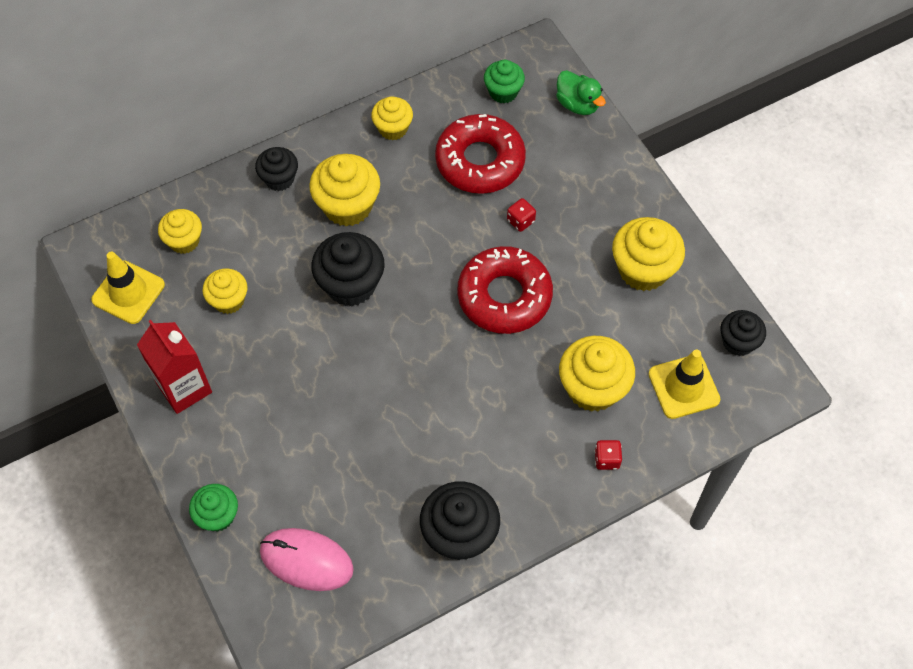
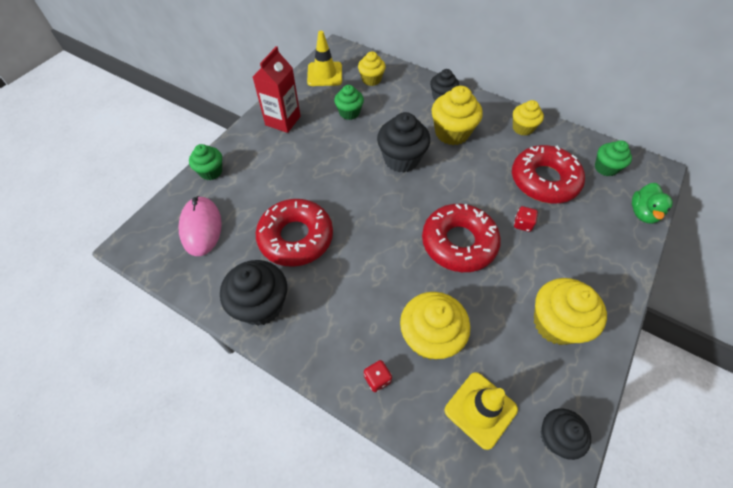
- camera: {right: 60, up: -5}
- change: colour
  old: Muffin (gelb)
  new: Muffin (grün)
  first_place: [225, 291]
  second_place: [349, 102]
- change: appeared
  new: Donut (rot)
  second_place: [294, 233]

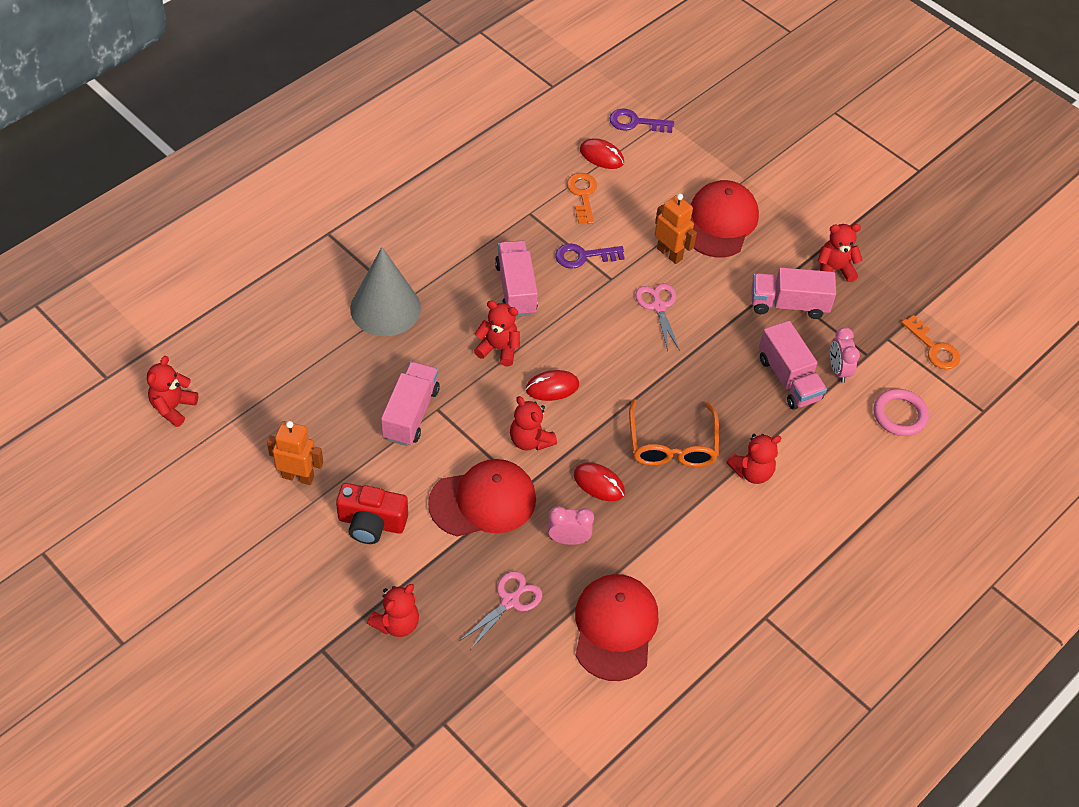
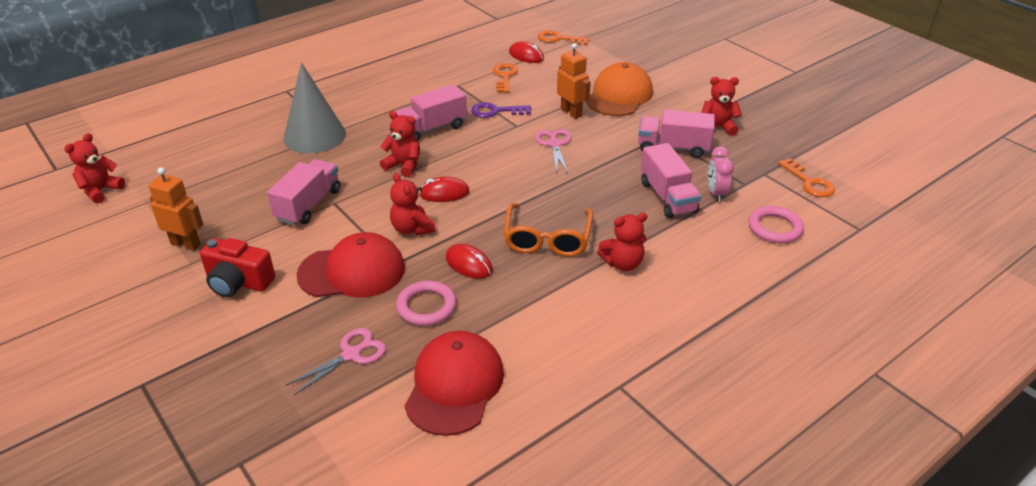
- camera: {right: 10, up: -15}
- change: missing
  old: Teddybär (rot)
  first_place: [393, 610]
- change: spun
  old: Lastwagen (rosa)
  first_place: [516, 278]
  second_place: [431, 112]
  degrees: -120
- change: exchanged
  old: Wecker (rosa)
  new: Ring (rosa)
  first_place: [571, 525]
  second_place: [426, 303]
- change: colour
  old: Schlüssel (lila)
  new: Schlüssel (orange)
  first_place: [641, 120]
  second_place: [563, 37]
- change: colour
  old: Kappe (rot)
  new: Kappe (orange)
  first_place: [725, 218]
  second_place: [619, 89]

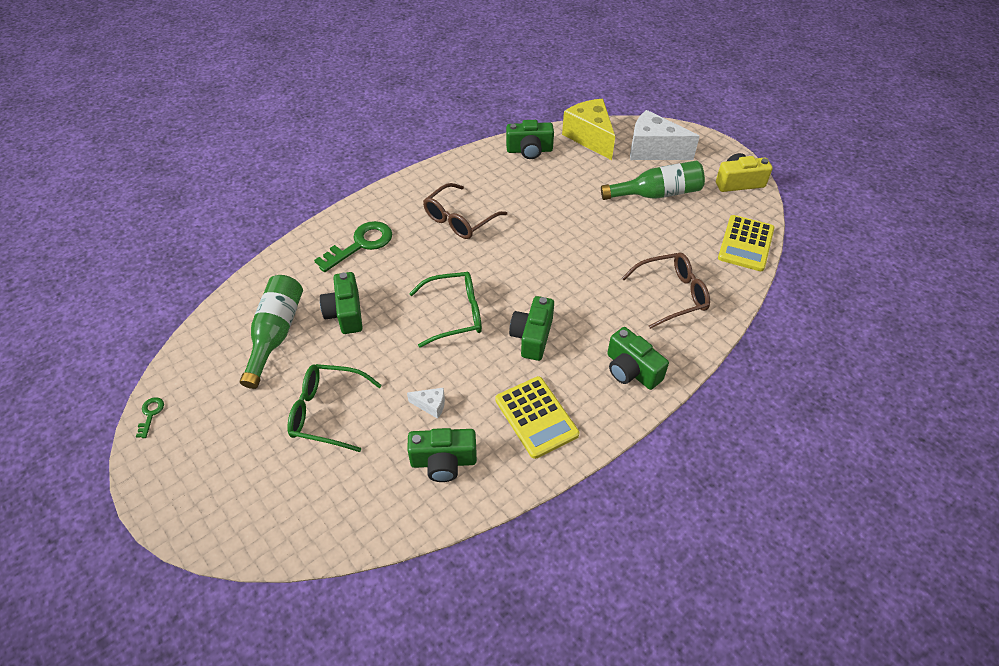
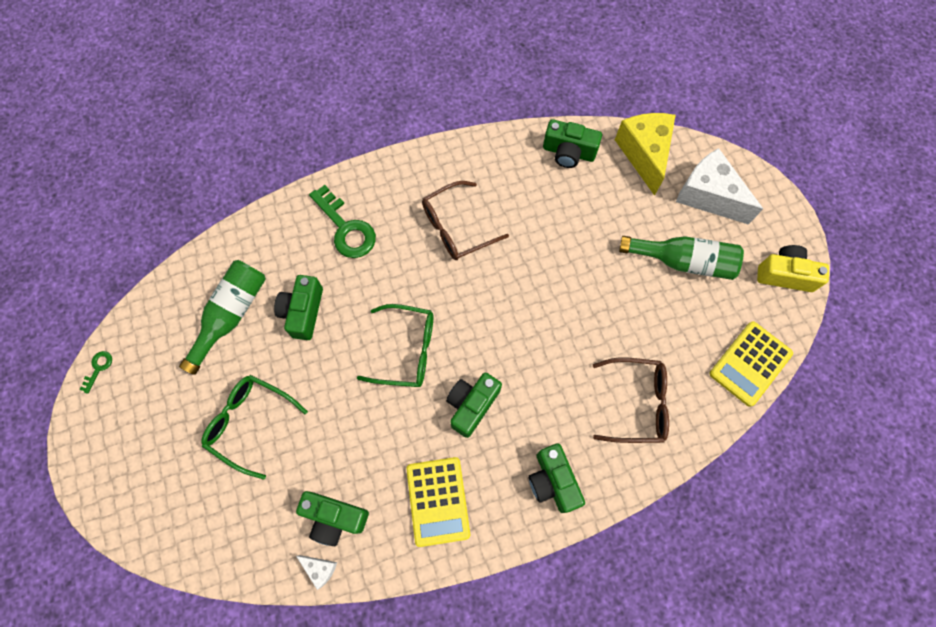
- camera: {right: 20, up: 20}
- change: spun
  old: Schlüssel (grün)
  first_place: [353, 246]
  second_place: [342, 221]
  degrees: 75
- change: relocated
  old: Käse (weiß)
  first_place: [426, 403]
  second_place: [316, 572]

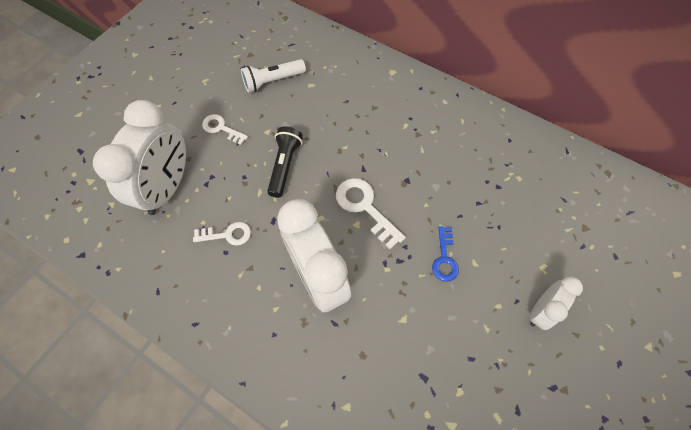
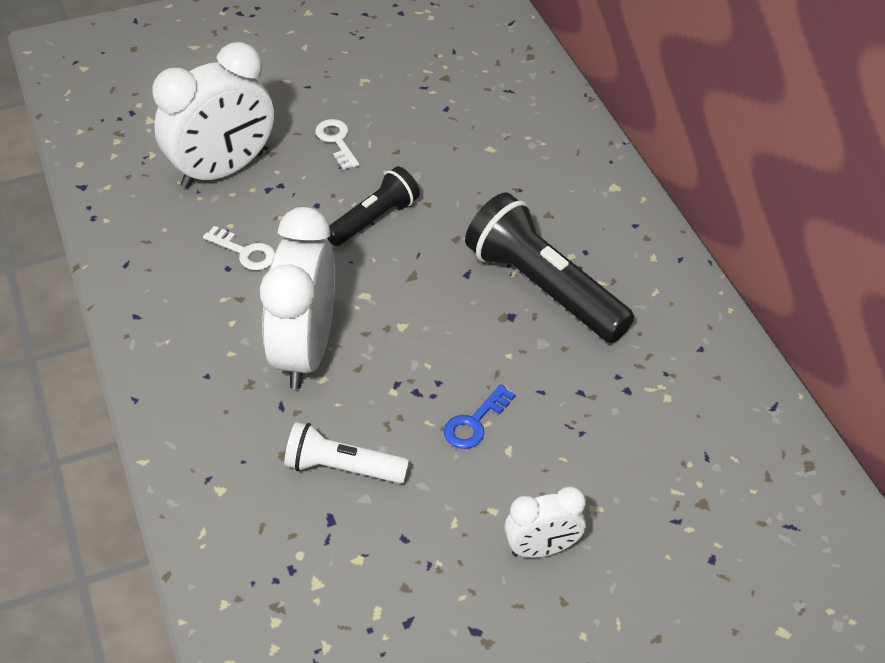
- camera: {right: 35, up: -15}
- change: relocated
  old: Taschenlampe (weiß)
  first_place: [273, 76]
  second_place: [346, 453]
- change: missing
  old: Schlüssel (weiß)
  first_place: [371, 213]
- change: appeared
  new: Taschenlampe (schwarz)
  second_place: [549, 267]

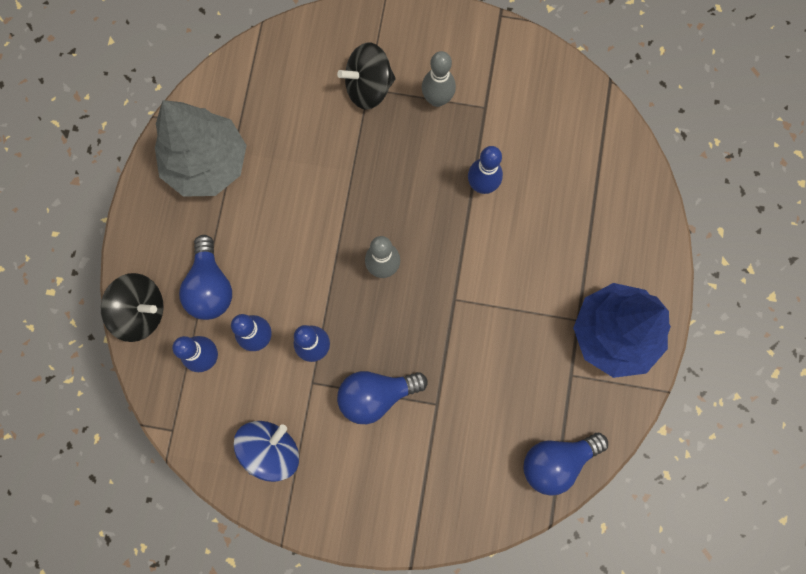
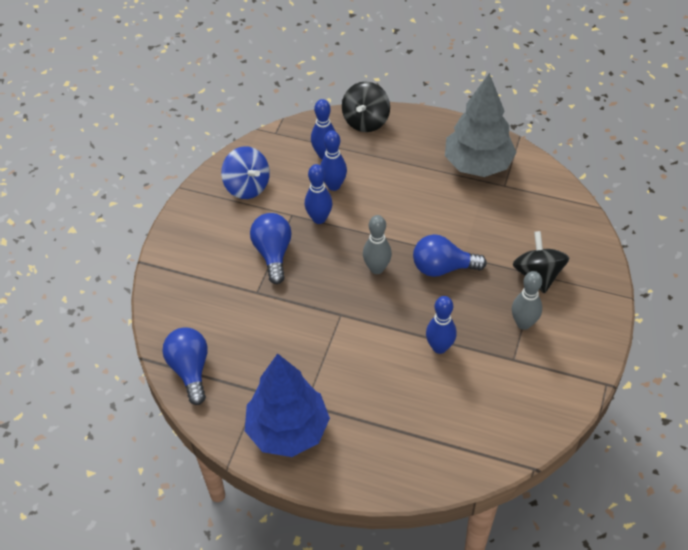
- camera: {right: 100, up: -25}
- change: relocated
  old: Glühbirne (blau)
  first_place: [205, 277]
  second_place: [450, 255]

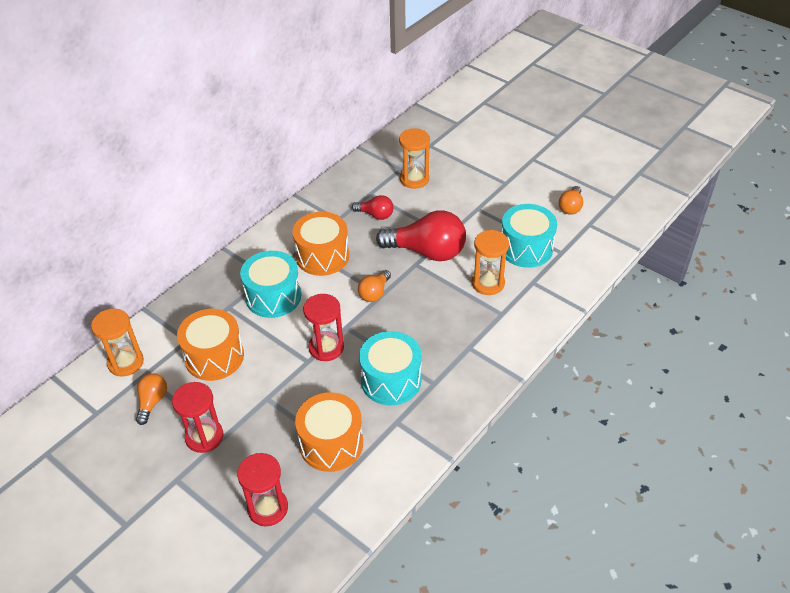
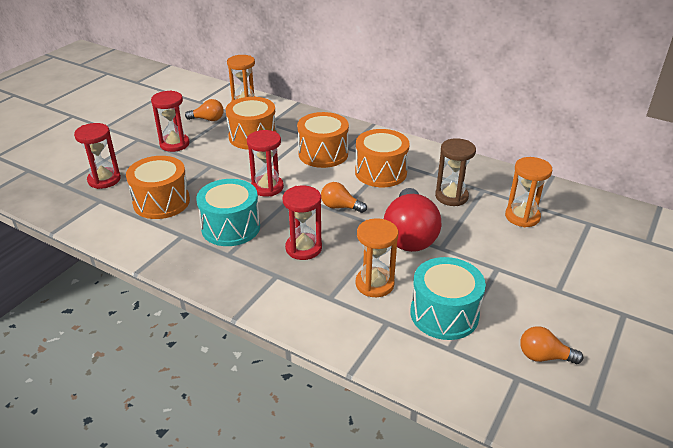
- camera: {right: 80, up: -10}
- change: colour
  old: Trommel (türkis)
  new: Trommel (orange)
  first_place: [270, 284]
  second_place: [323, 140]
- change: exchanged
  old: Glühbirne (rot)
  new: Sanduhr (braun)
  first_place: [372, 207]
  second_place: [455, 172]
- change: appeared
  new: Sanduhr (rot)
  second_place: [302, 223]

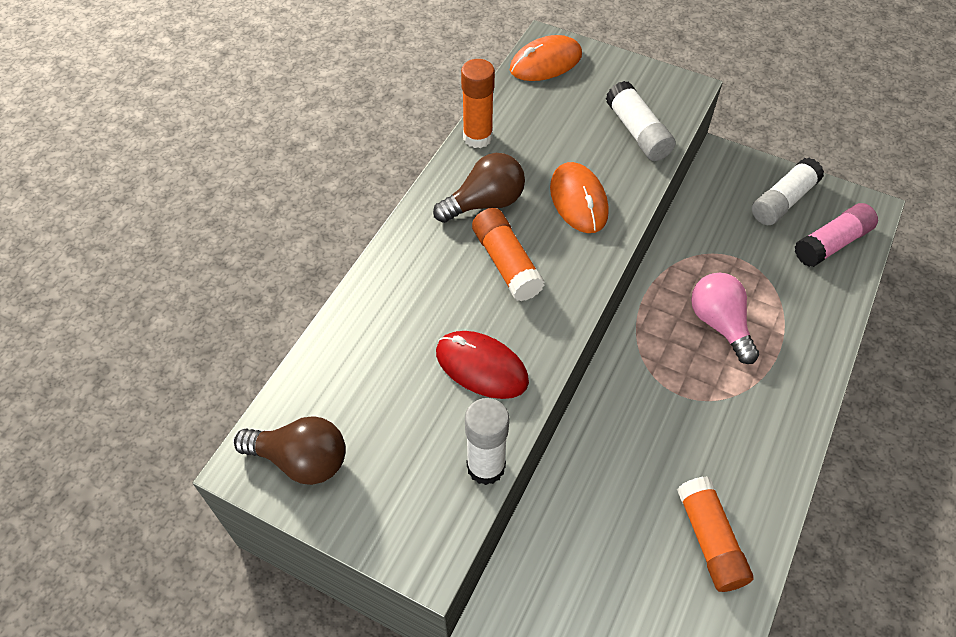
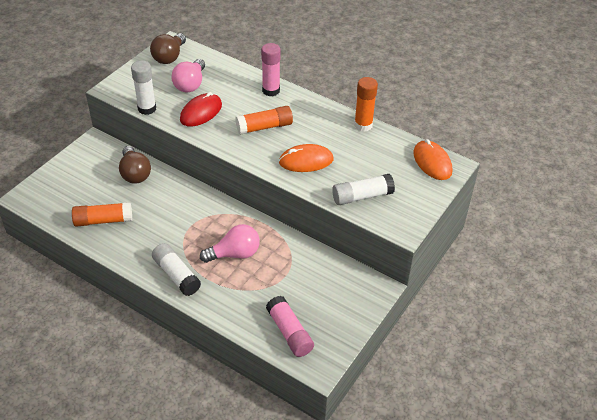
- camera: {right: 95, up: -10}
- change: relocated
  old: Glühbirne (braun)
  first_place: [479, 188]
  second_place: [135, 165]
- change: relocated
  old: Klebestift (weiß)
  first_place: [788, 191]
  second_place: [176, 269]
- change: appeared
  new: Glühbirne (rosa)
  second_place: [188, 75]
- change: appeared
  new: Klebestift (rosa)
  second_place: [271, 69]

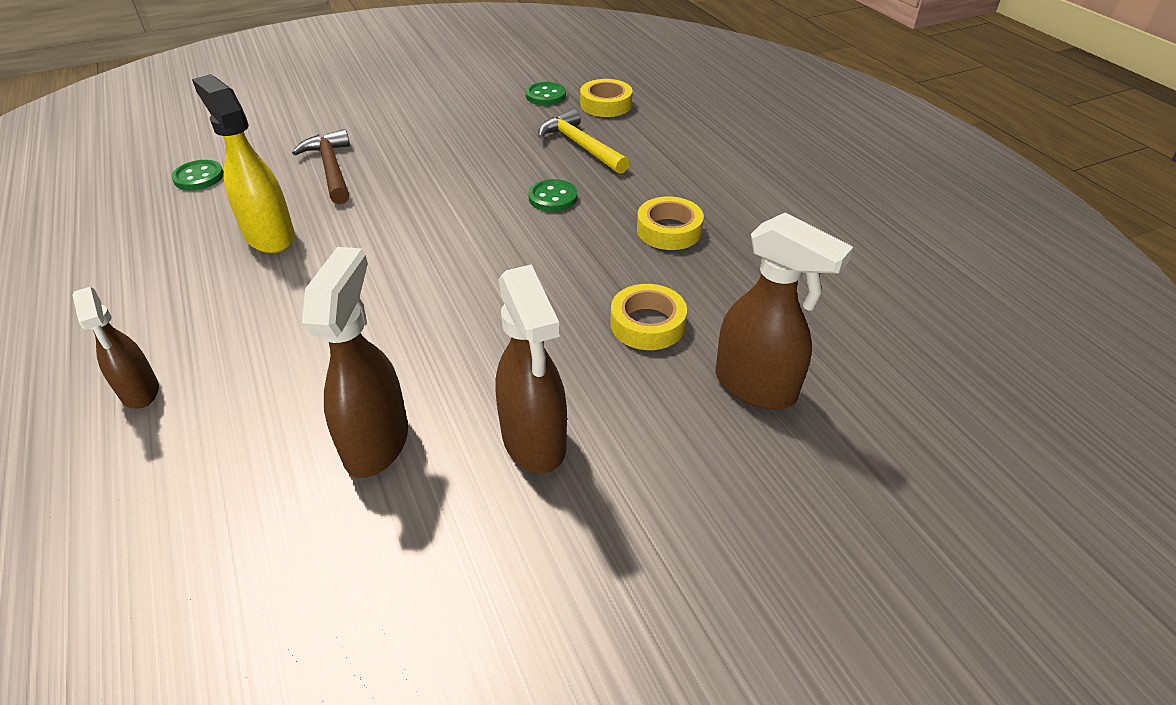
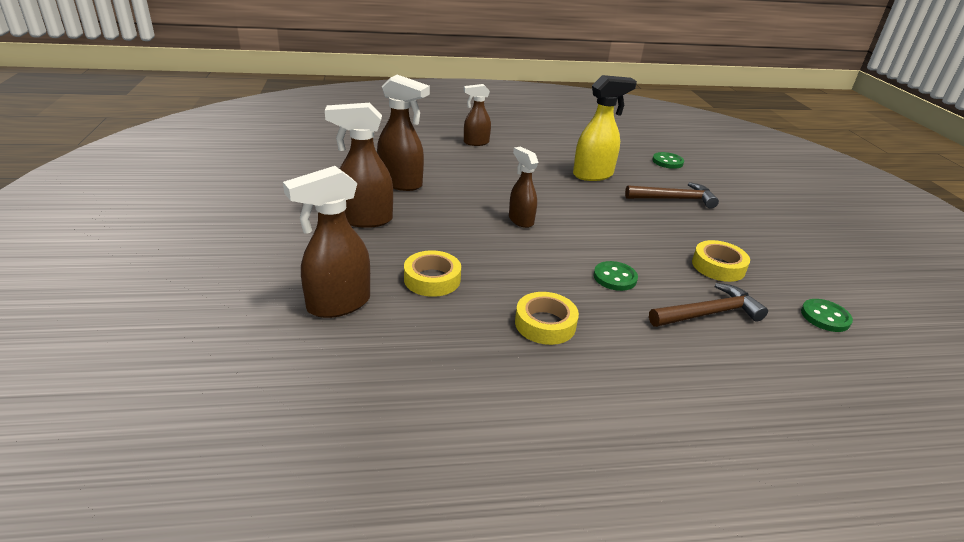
- camera: {right: 105, up: -10}
- change: colour
  old: Hammer (gelb)
  new: Hammer (braun)
  first_place: [584, 141]
  second_place: [708, 305]
- change: relocated
  old: Klebeband (gelb)
  first_place: [606, 98]
  second_place: [721, 261]
- change: appeared
  new: Sprühflasche (braun)
  second_place: [523, 187]

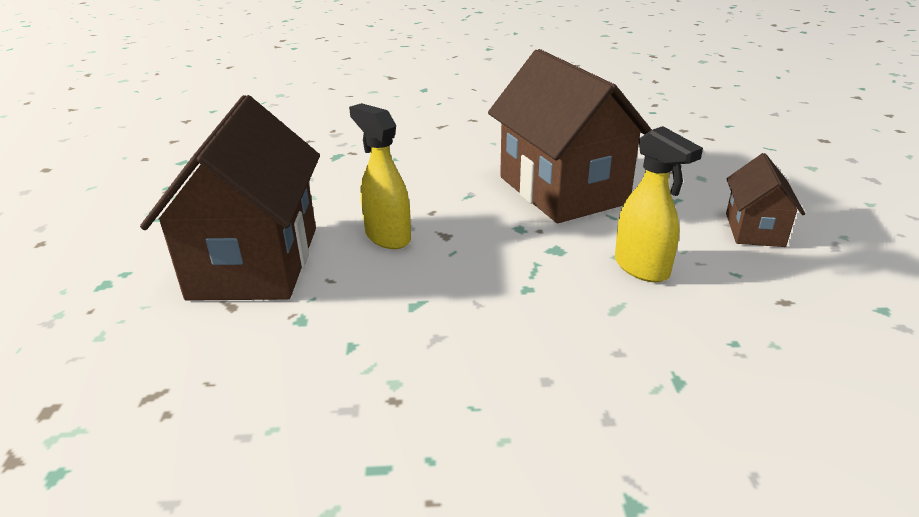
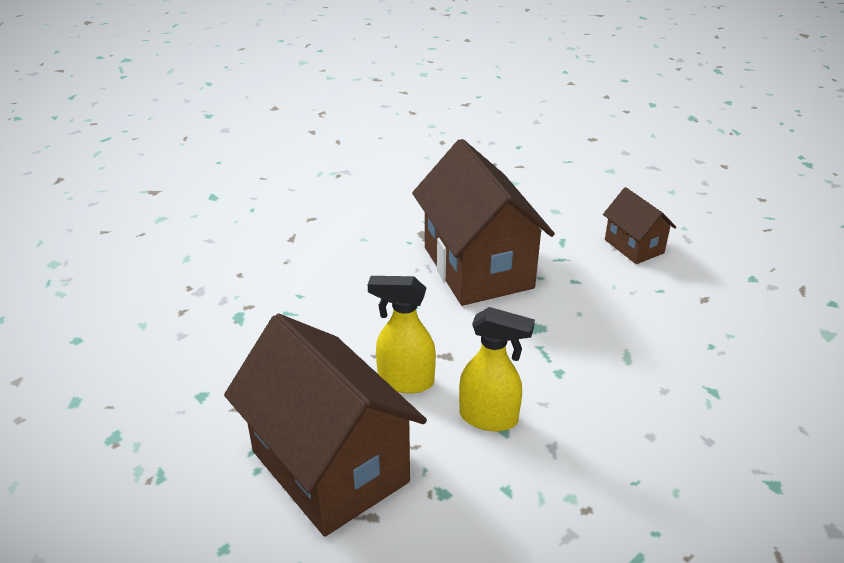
- camera: {right: -40, up: 5}
- change: spun
  old: Haus (braun)
  first_place: [570, 136]
  second_place: [483, 222]
  degrees: 45
- change: relocated
  old: Sprühflasche (gelb)
  first_place: [659, 204]
  second_place: [497, 369]

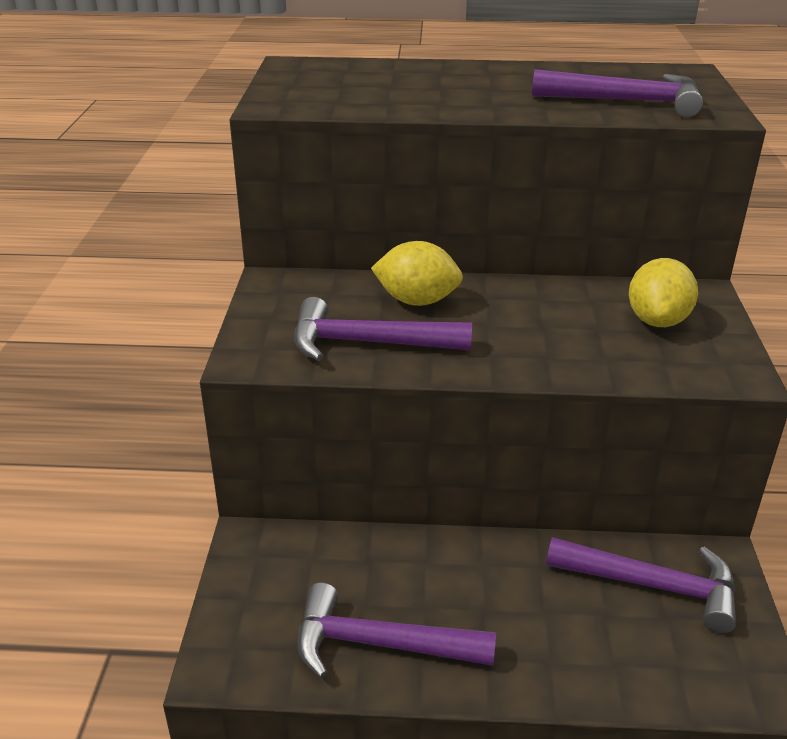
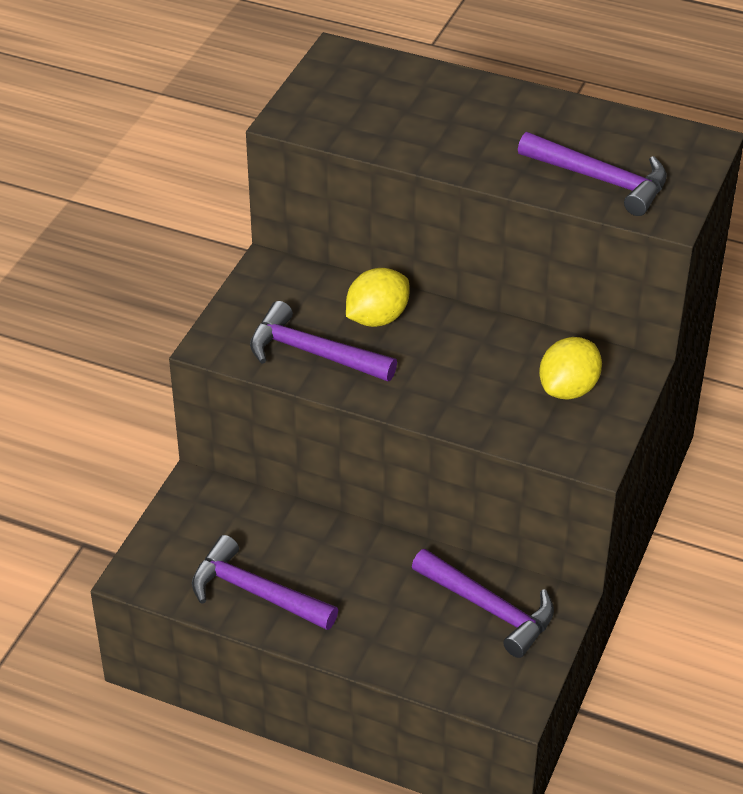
- camera: {right: 20, up: 10}
- change: spun
  old: Zitrone (gelb)
  first_place: [417, 273]
  second_place: [377, 297]
  degrees: -75

